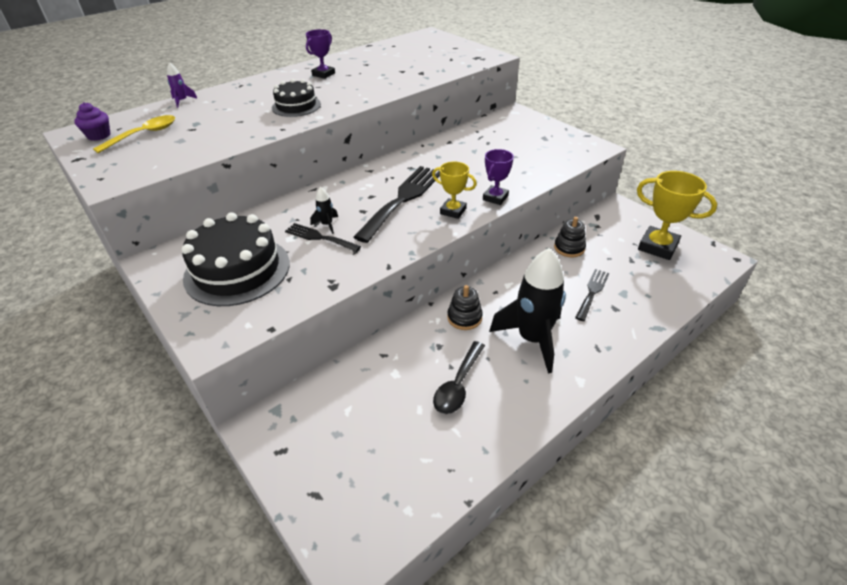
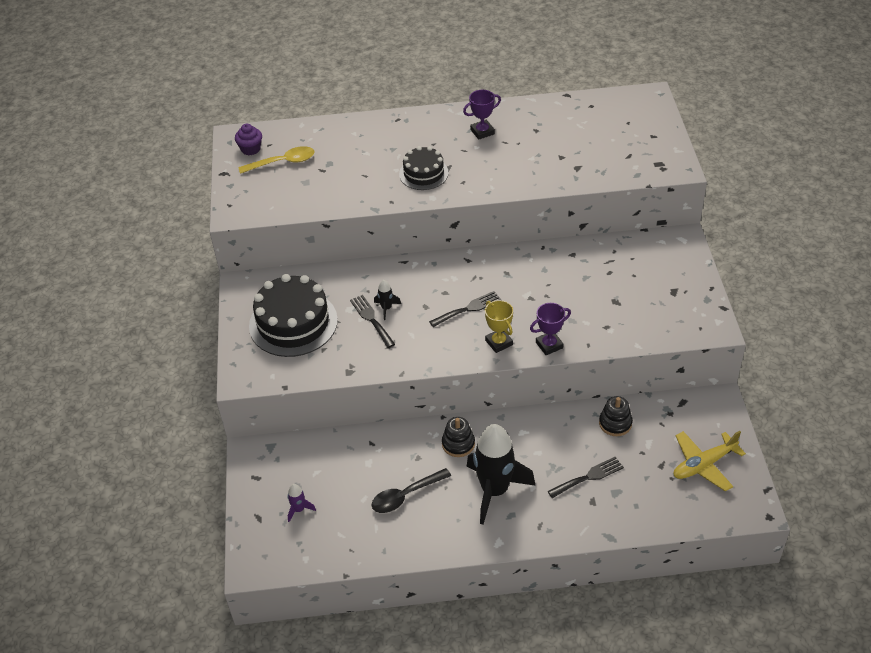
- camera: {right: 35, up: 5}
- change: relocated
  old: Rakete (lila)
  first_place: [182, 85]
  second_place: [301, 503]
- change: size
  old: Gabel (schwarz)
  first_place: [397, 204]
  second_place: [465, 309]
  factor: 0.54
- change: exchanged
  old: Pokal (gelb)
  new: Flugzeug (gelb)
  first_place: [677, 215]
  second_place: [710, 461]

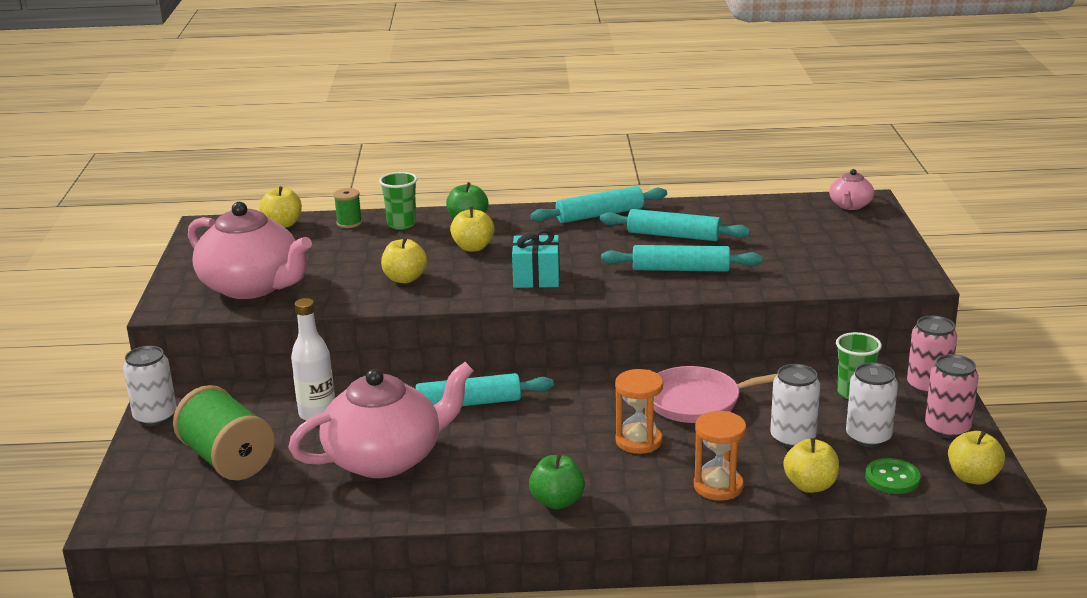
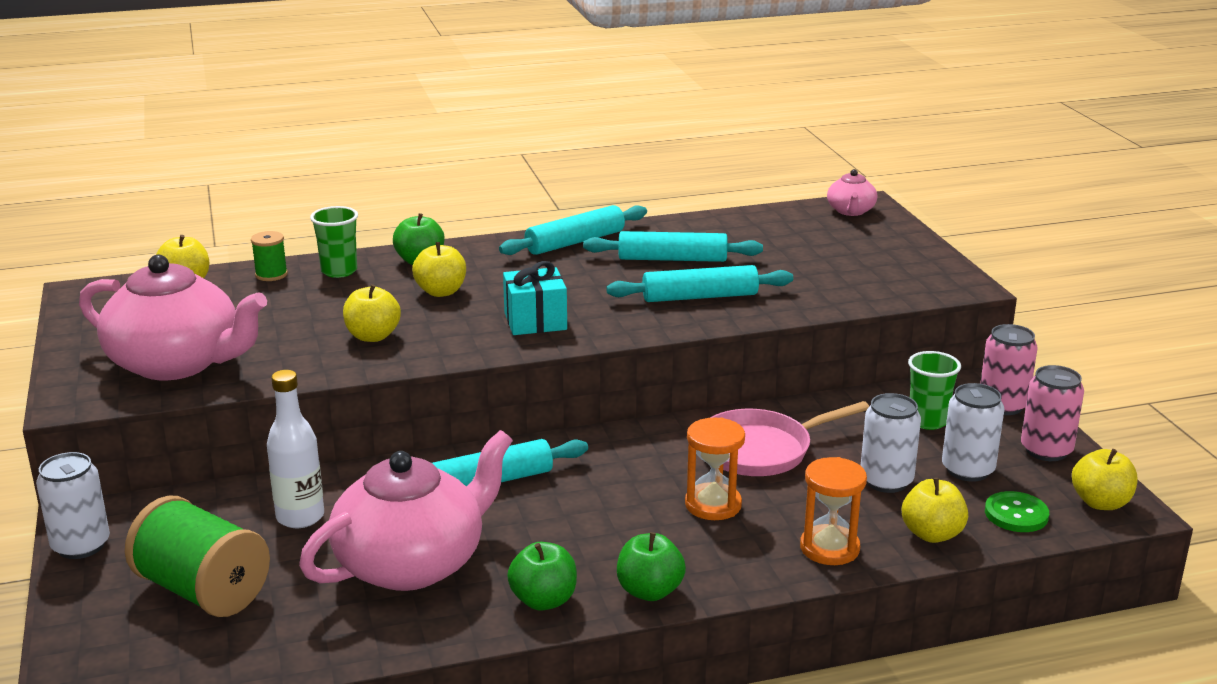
- camera: {right: -15, up: 0}
- change: appeared
  new: Apfel (grün)
  second_place: [542, 576]

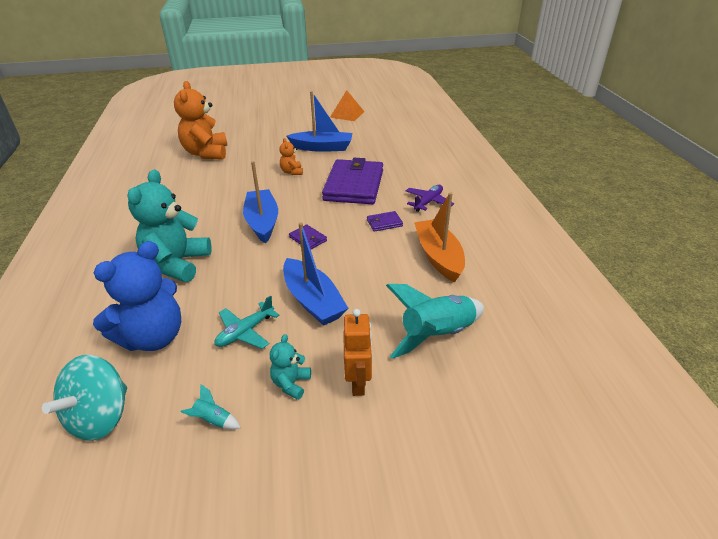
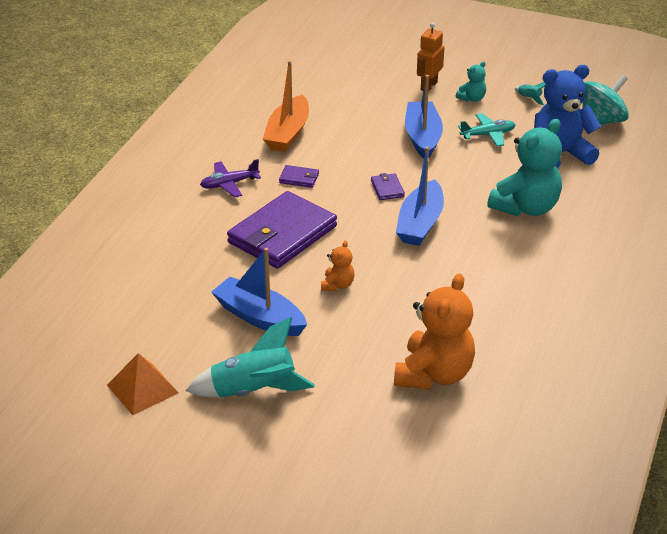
- camera: {right: -150, up: 0}
- change: relocated
  old: Rakete (türkis)
  first_place: [435, 321]
  second_place: [250, 357]

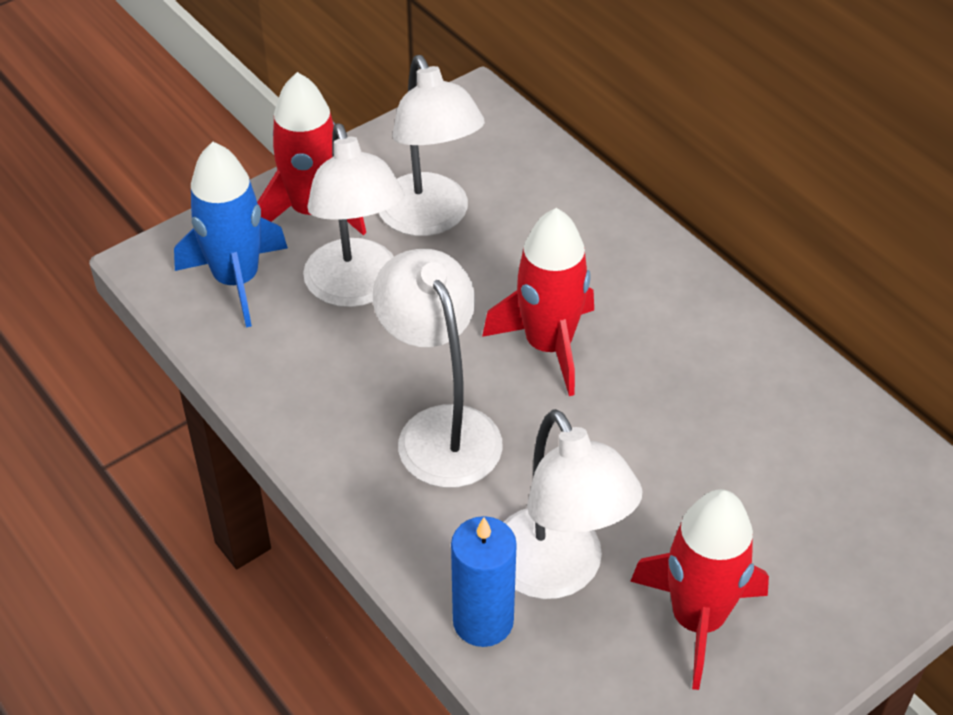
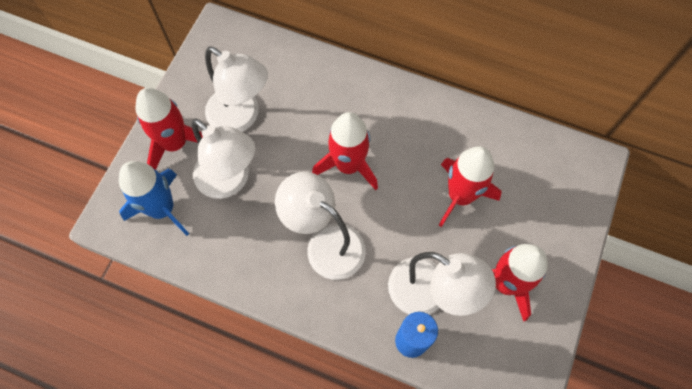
- camera: {right: -30, up: 20}
- change: appeared
  new: Rakete (rot)
  second_place: [470, 187]

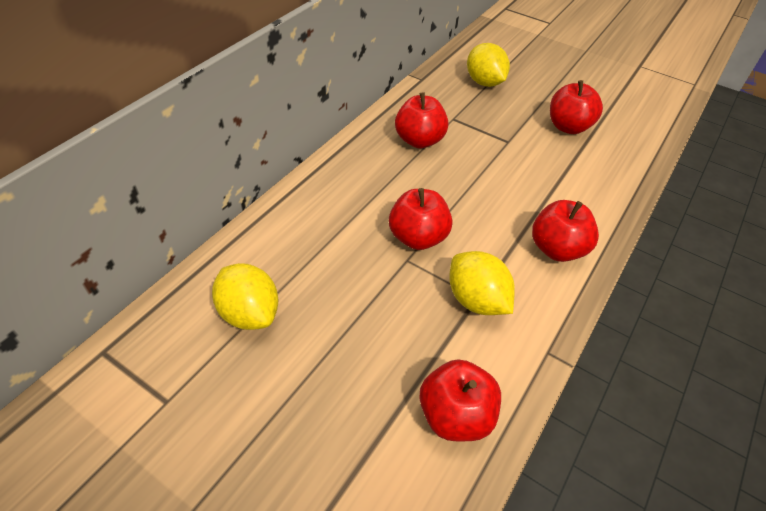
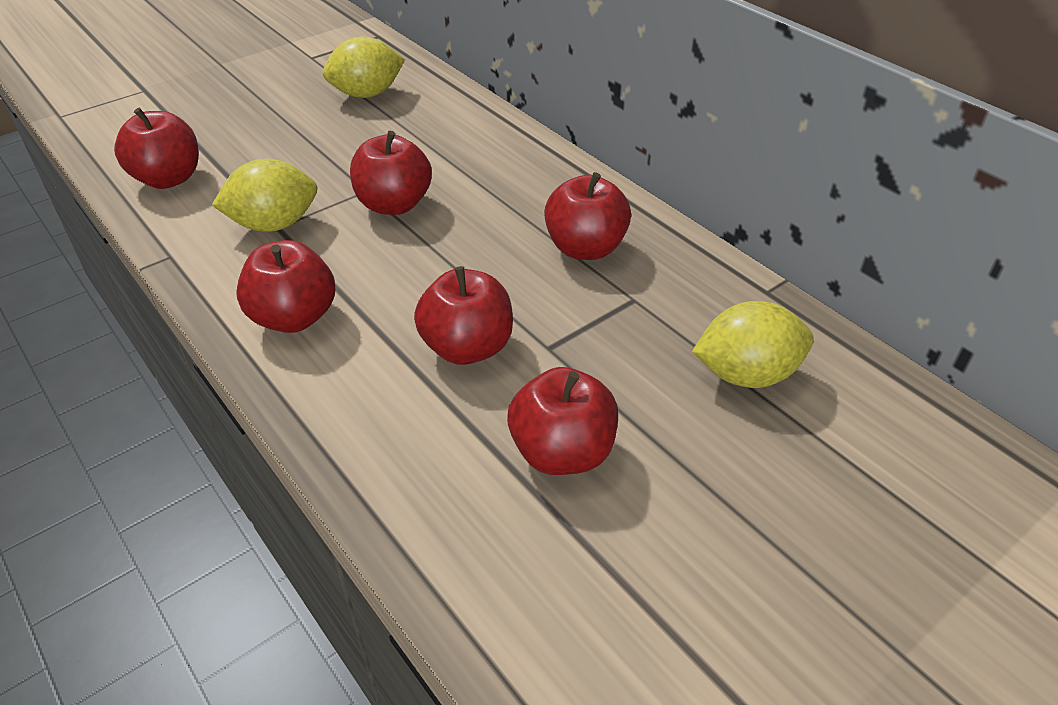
- camera: {right: 110, up: -5}
- change: appeared
  new: Apfel (rot)
  second_place: [463, 315]

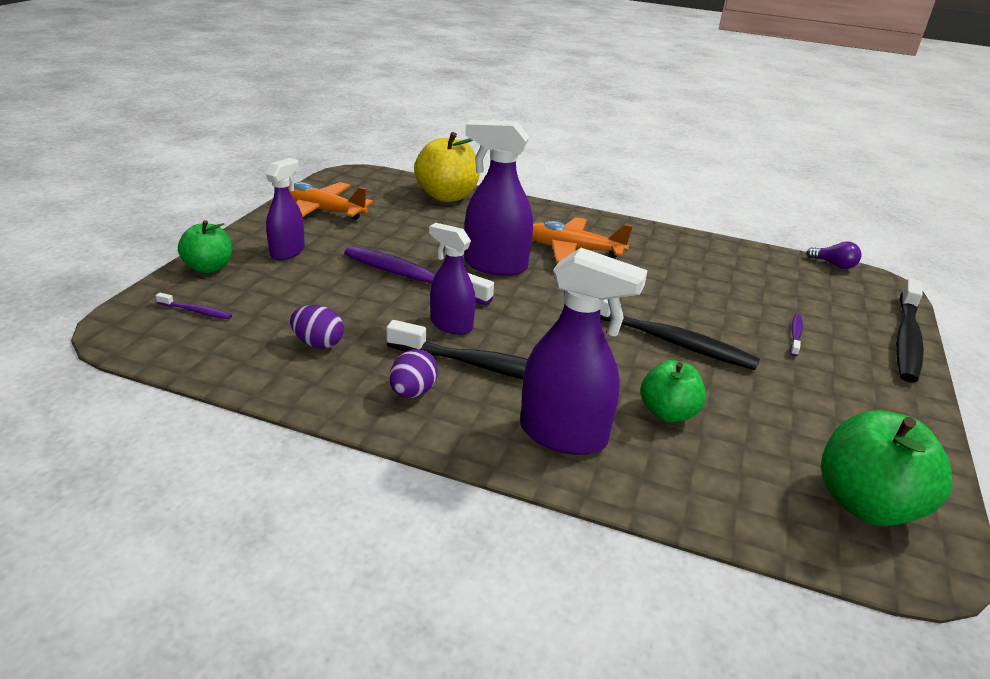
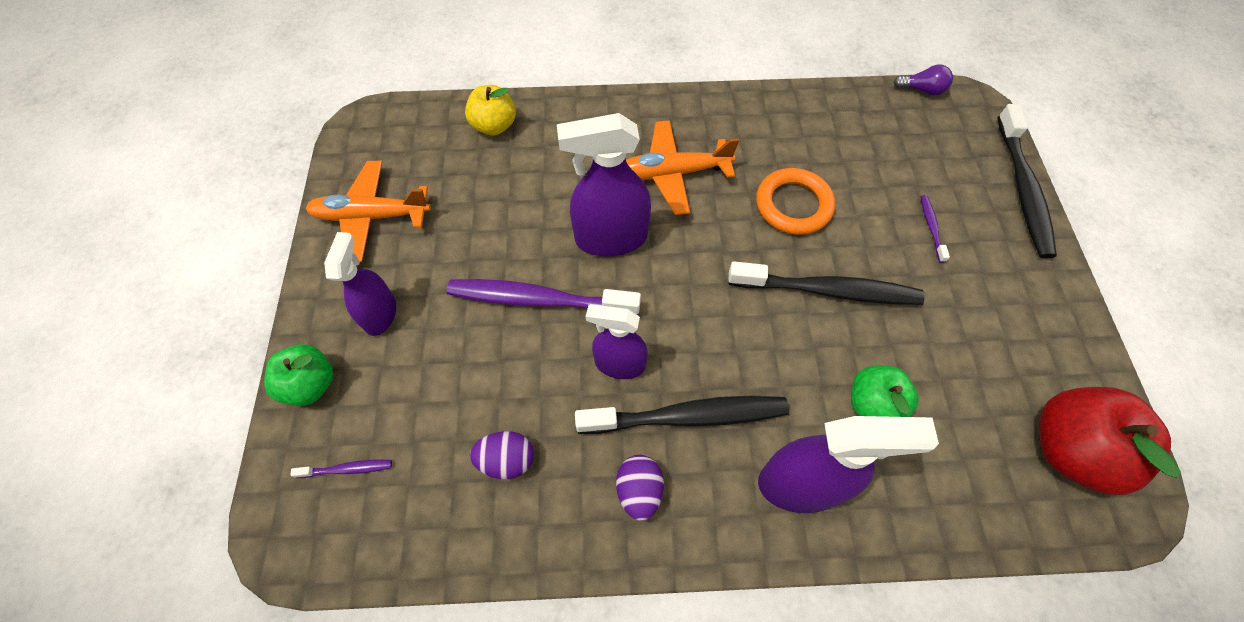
- camera: {right: -20, up: 30}
- change: size
  old: Apfel (gelb)
  first_place: [447, 167]
  second_place: [490, 110]
  factor: 0.63
- change: colour
  old: Apfel (grün)
  new: Apfel (rot)
  first_place: [886, 468]
  second_place: [1110, 441]
- change: appeared
  new: Ring (orange)
  second_place: [795, 201]

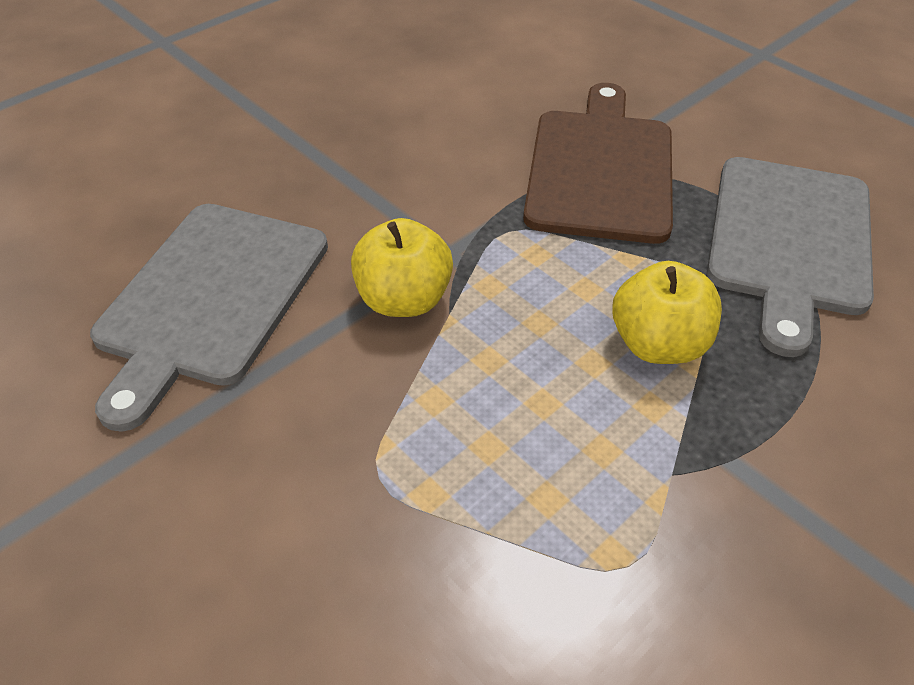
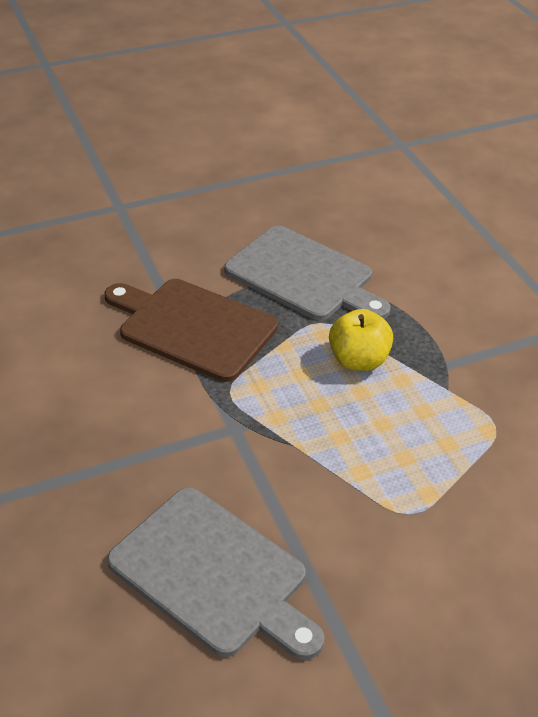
- camera: {right: -70, up: -5}
- change: missing
  old: Apfel (gelb)
  first_place: [402, 267]

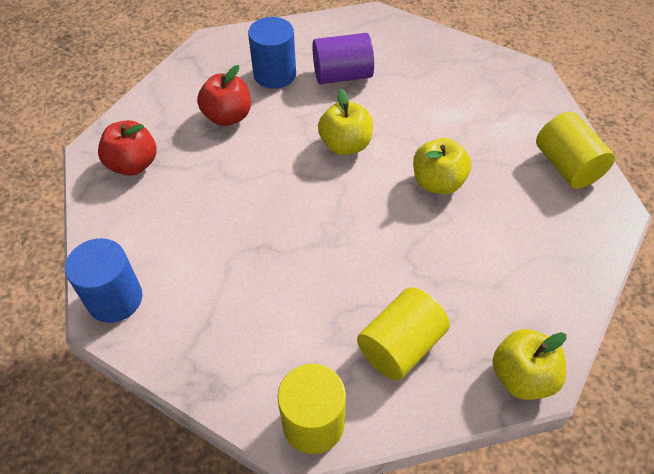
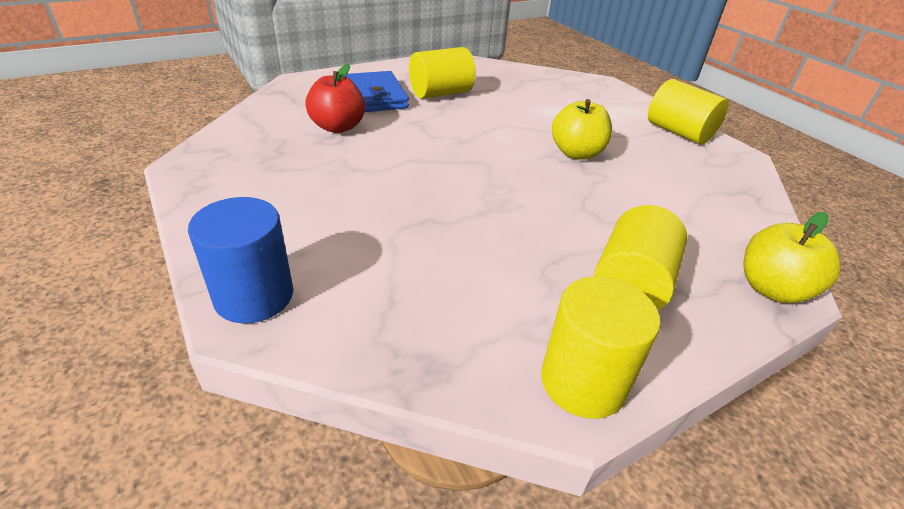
- camera: {right: -20, up: -15}
- change: missing
  old: Apfel (rot)
  first_place: [127, 148]
- change: exchanged
  old: Vollzylinder (blau)
  new: Geldbörse (blau)
  first_place: [272, 53]
  second_place: [377, 91]
- change: colour
  old: Vollzylinder (lila)
  new: Vollzylinder (gelb)
  first_place: [343, 58]
  second_place: [442, 73]
- change: missing
  old: Apfel (gelb)
  first_place: [345, 122]

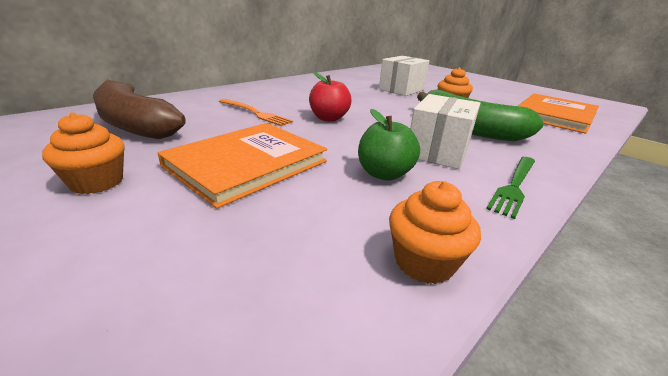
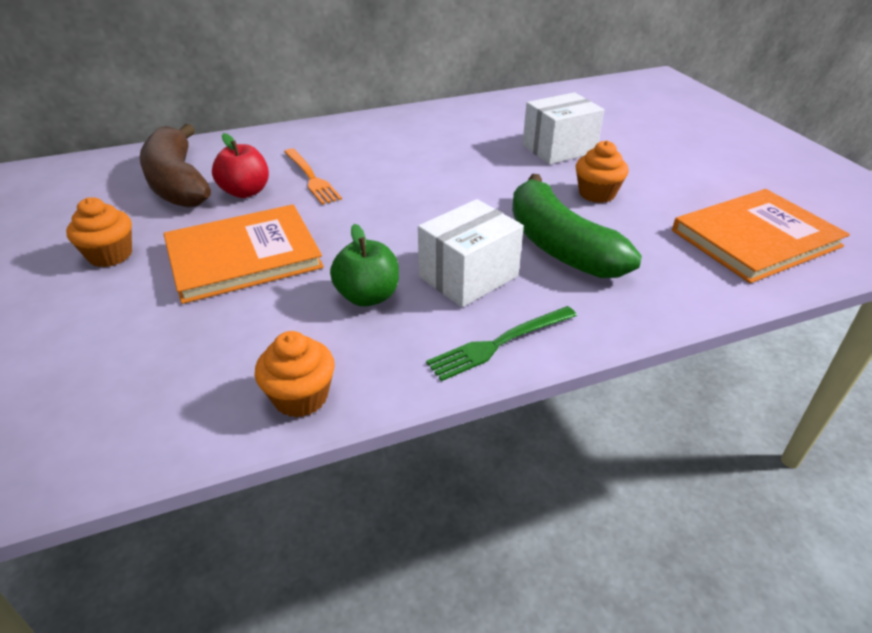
- camera: {right: 25, up: 10}
- change: relocated
  old: Apfel (rot)
  first_place: [330, 97]
  second_place: [240, 165]

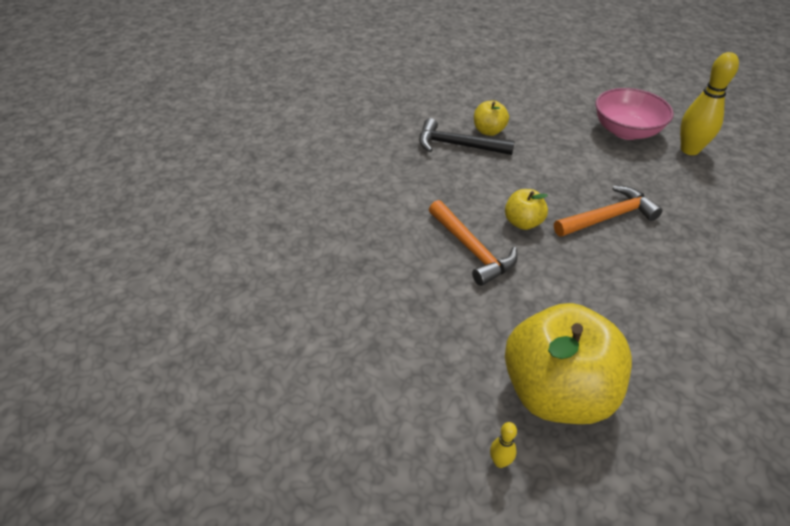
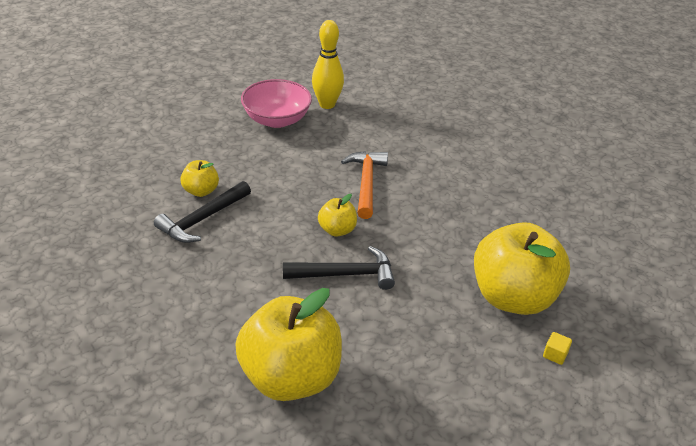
- camera: {right: -65, up: -5}
- change: colour
  old: Hammer (orange)
  new: Hammer (schwarz)
  first_place: [473, 243]
  second_place: [339, 268]
- change: exchanged
  old: Bowlingkegel (gelb)
  new: Kubus (gelb)
  first_place: [503, 445]
  second_place: [557, 348]
- change: appeared
  new: Apfel (gelb)
  second_place: [289, 344]

